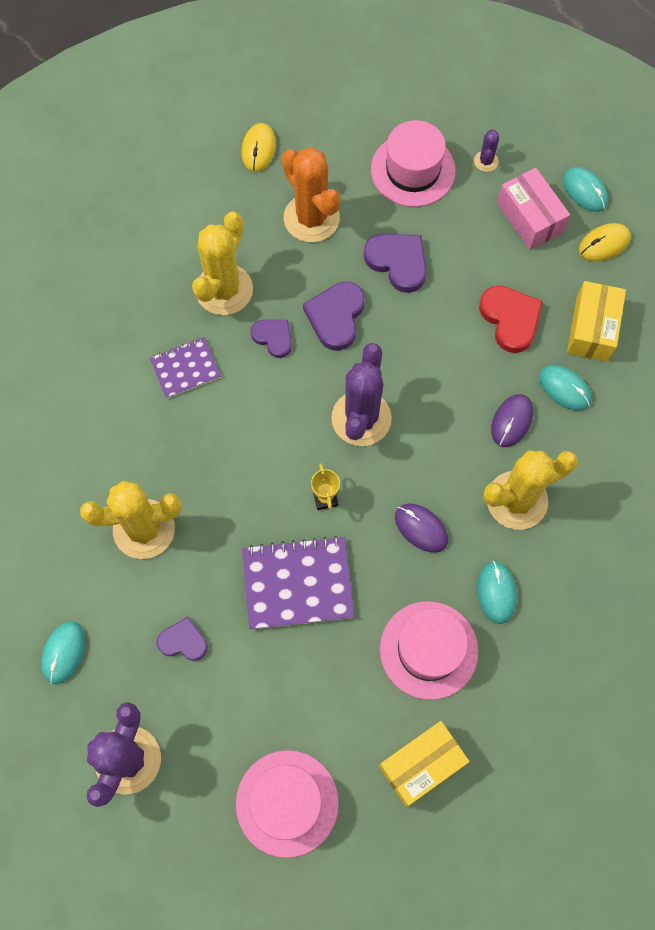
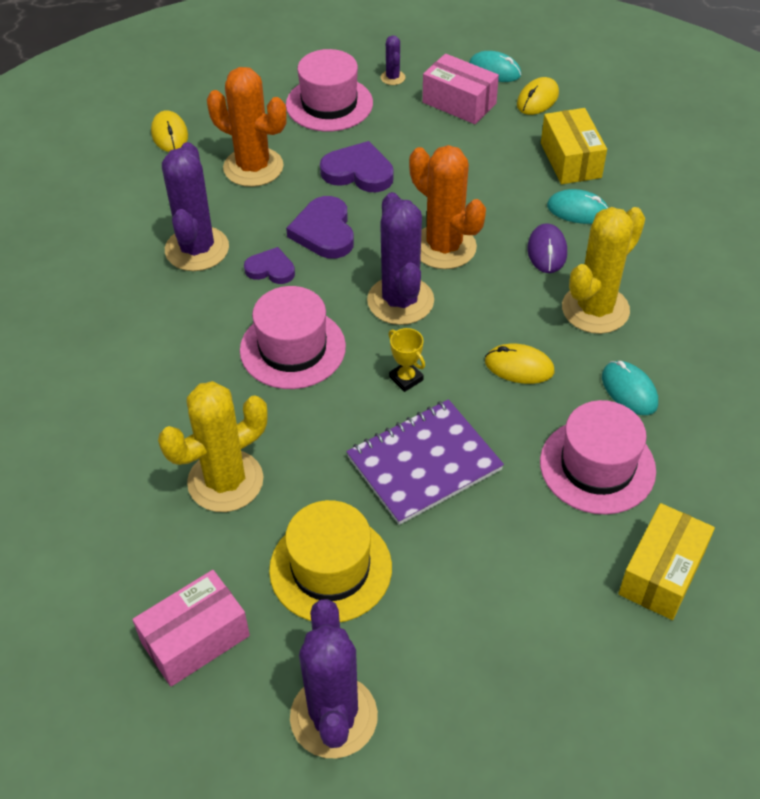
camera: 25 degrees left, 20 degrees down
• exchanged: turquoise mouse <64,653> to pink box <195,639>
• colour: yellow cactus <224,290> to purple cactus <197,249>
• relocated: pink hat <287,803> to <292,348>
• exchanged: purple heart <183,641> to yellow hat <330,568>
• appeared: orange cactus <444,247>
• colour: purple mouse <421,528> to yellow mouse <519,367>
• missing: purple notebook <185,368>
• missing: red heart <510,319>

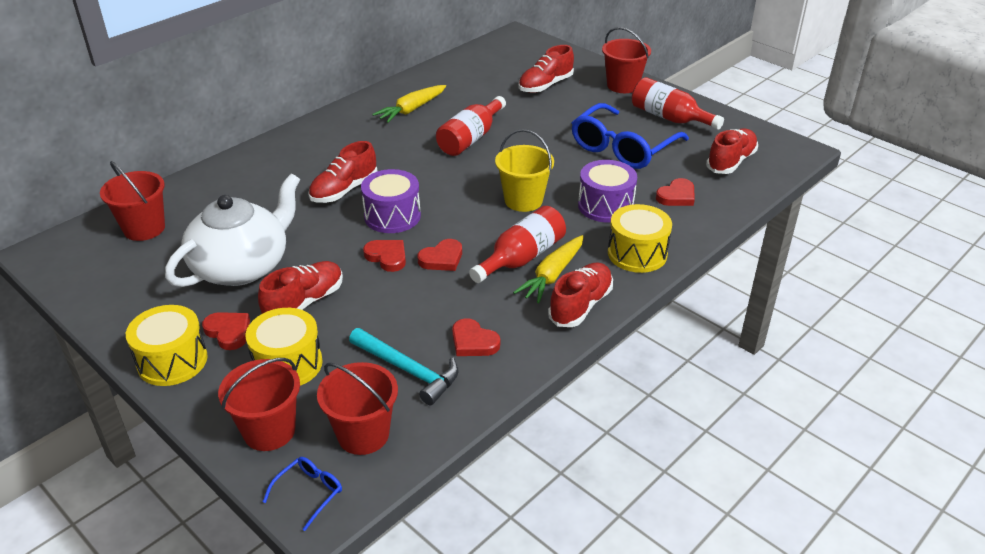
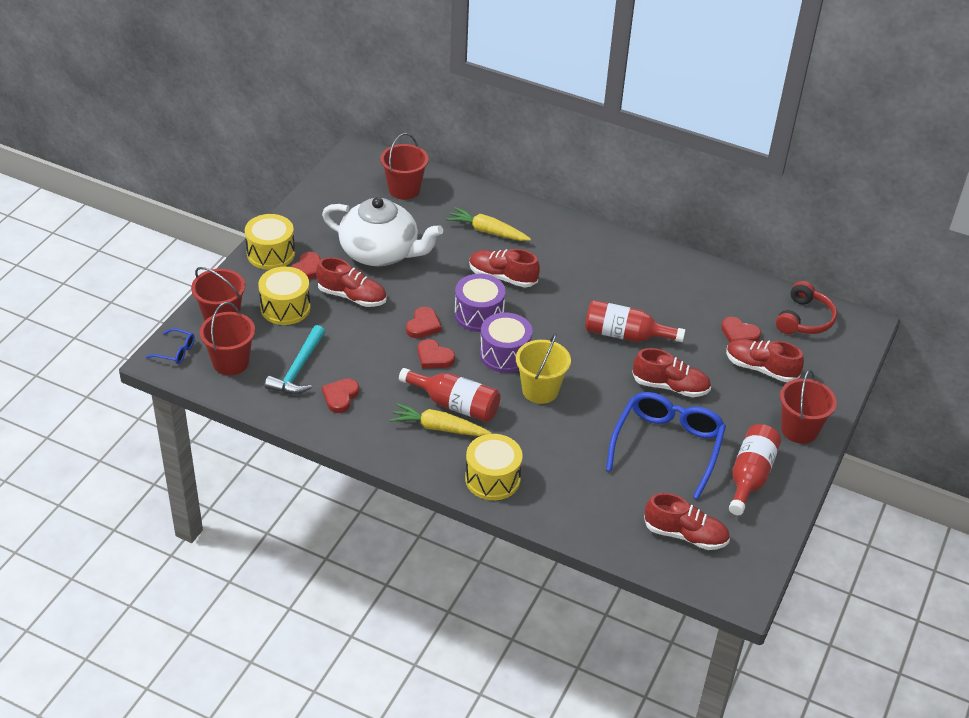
camera: 70 degrees right, 5 degrees up
• relocated: yellow carrot <411,110> to <487,231>
• relocated: purple drum <605,206> to <505,354>
• spun: blue glasses <622,148> = <667,446> 90 degrees clockwise
• relocated: red shoe <580,305> to <670,386>
• relocated: red heart <676,196> to <739,334>
• appeared: red headphones <804,319>

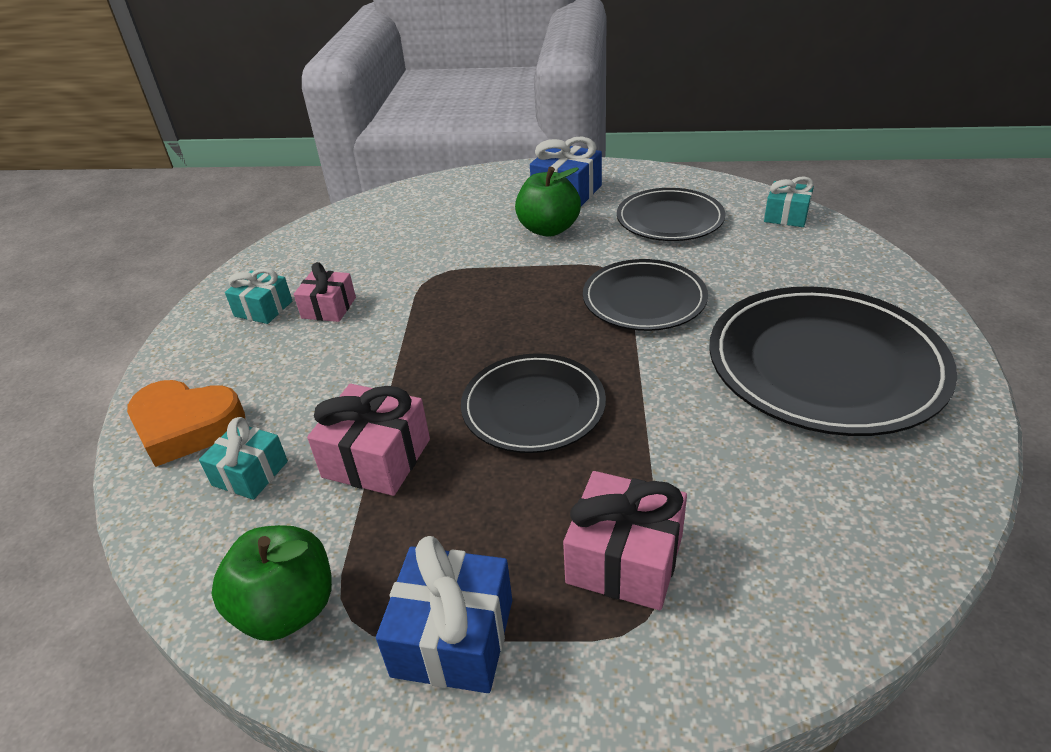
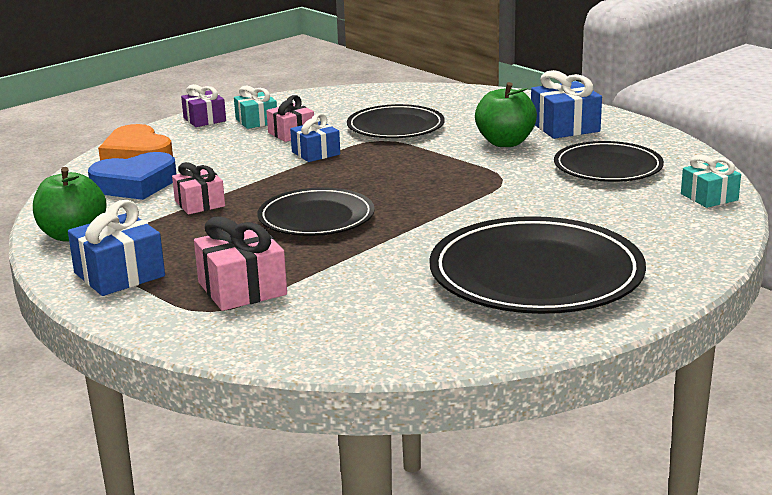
camera: 40 degrees right, 15 degrees down
• exchanged: turquoise gift <250,473> to blue heart <135,185>
• size: pink gift <376,458> = <199,203> x0.66
• appeared: purple gift <204,119>
• appeared: blue gift <316,153>
• relocated: black plate <644,299> to <395,127>

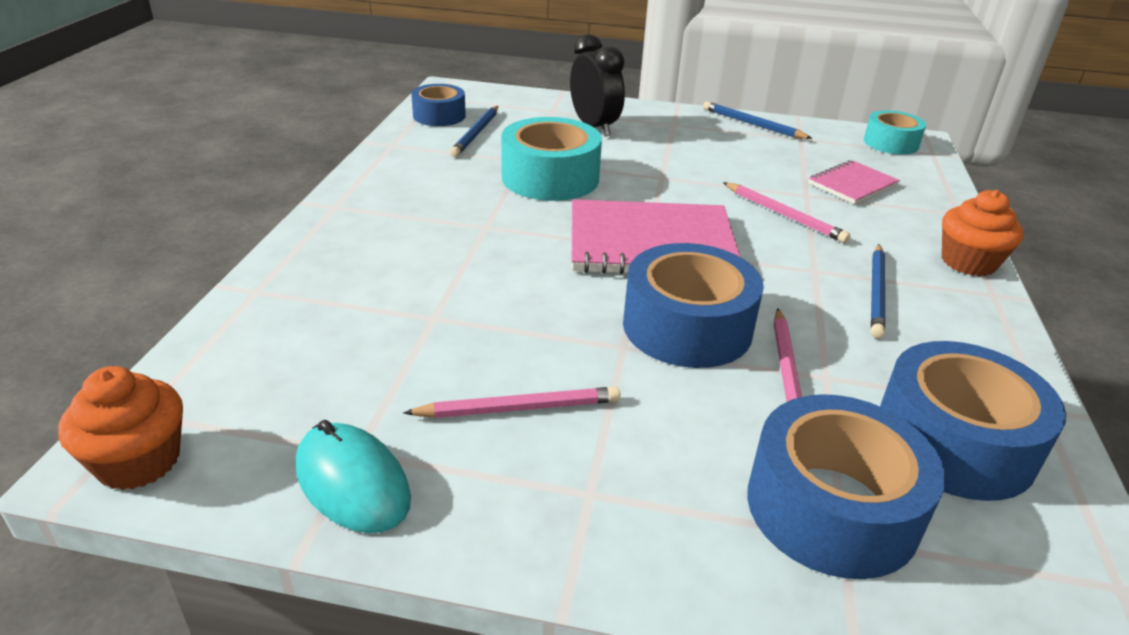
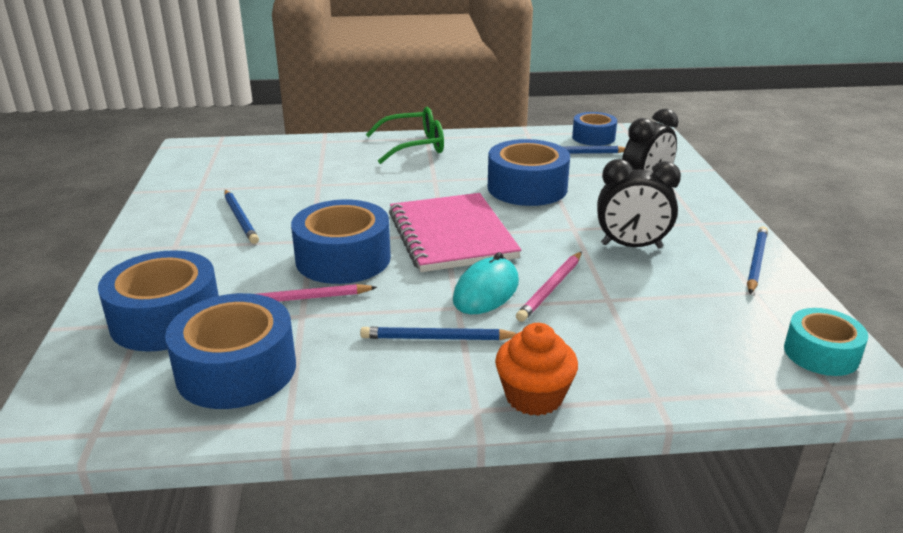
camera: 75 degrees right, 5 degrees down
• colour: pink pencil <518,408> to blue pencil <240,218>
• appeared: green glasses <413,146>
• relocated: turquoise mouse <352,482> to <486,291>
• colour: turquoise tape <550,178> to blue tape <527,188>
• appeared: black clock <631,246>
• missing: orange cupcake <138,461>
• missing: pink notebook <852,184>

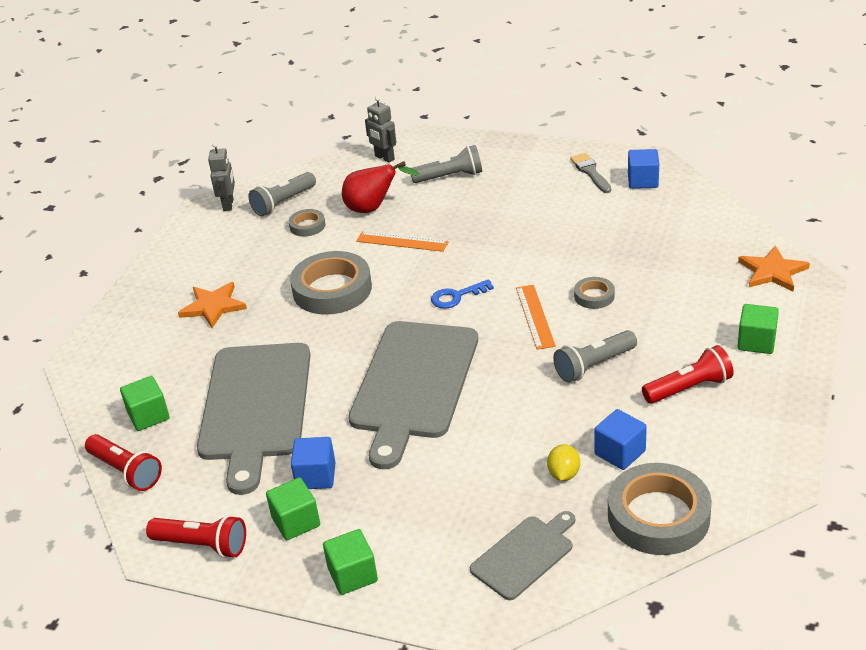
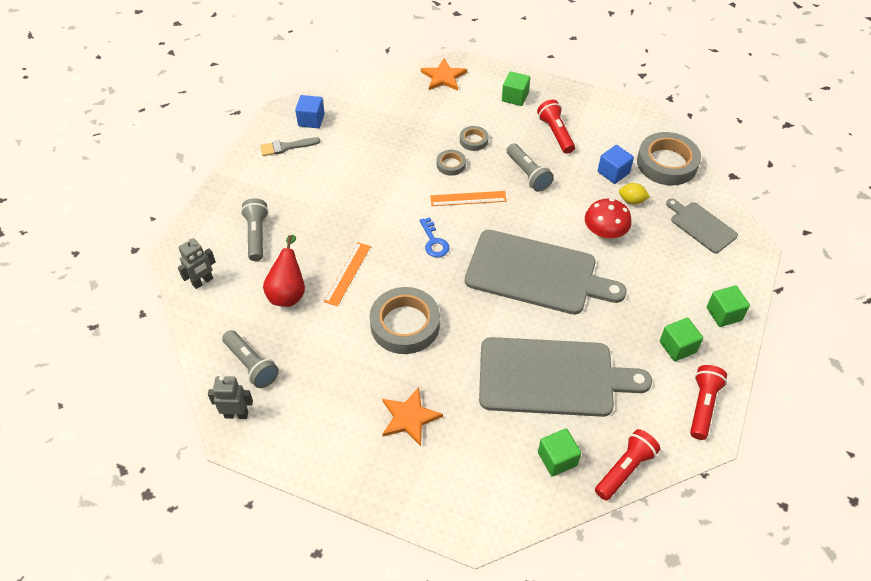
camera: 90 degrees left, 15 degrees up
• relocated: grey tape <307,226> to <473,140>
• appeared: red mushroom <604,232>
• missing: blue cube <316,476>

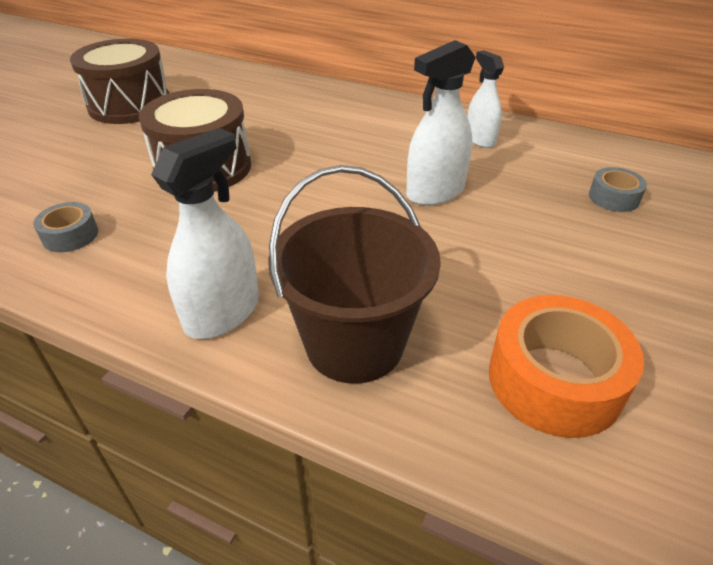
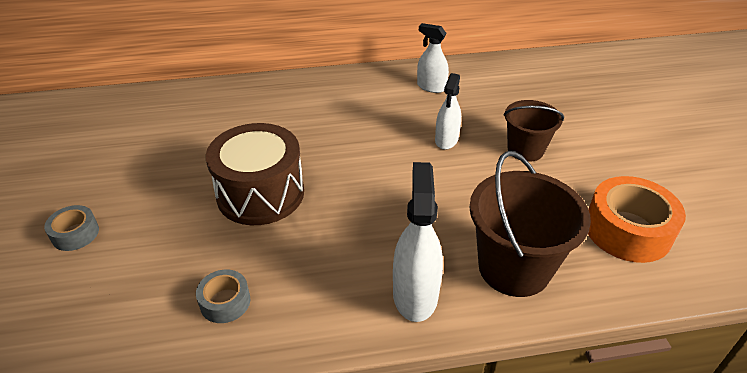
camera: 35 degrees left, 0 degrees up
• relocated: grey tape <613,197> to <75,234>
• size: white spray bottle <435,192> = <446,140> x0.66
• appeared: brown bucket <525,150>
• missing: brown drum <130,105>

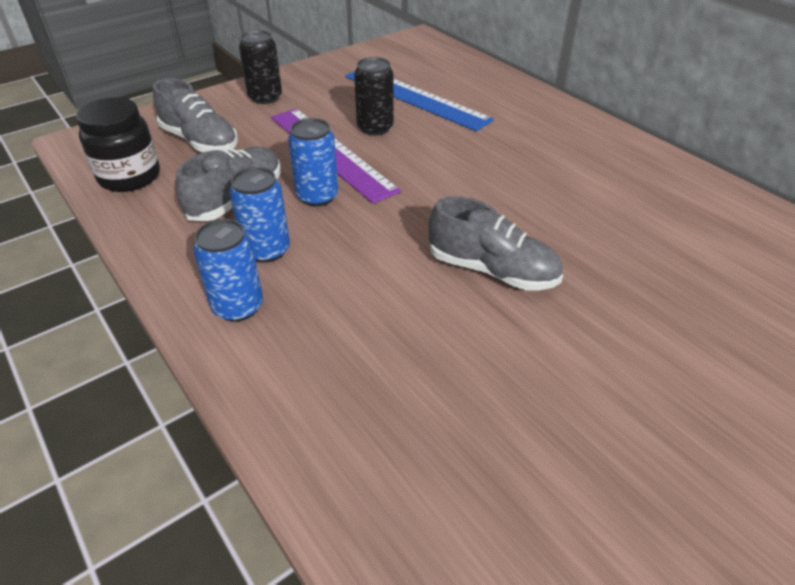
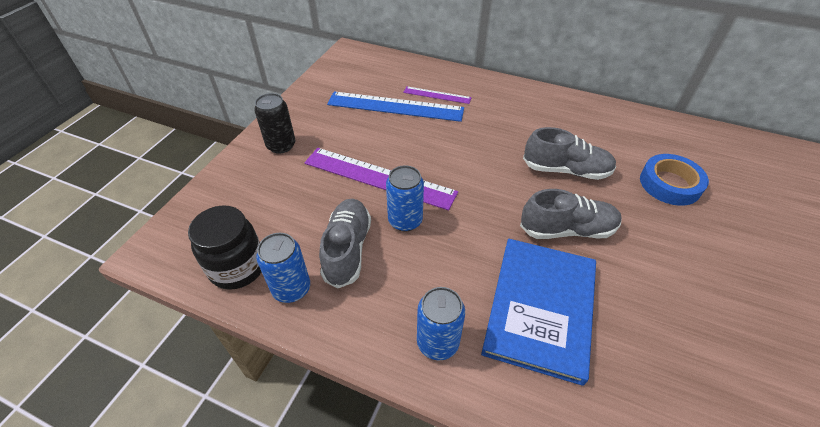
camera: 30 degrees left, 5 degrees up
• relocated: blue can <267,250> to <291,289>
• appeared: purple ruler <437,95>
• appeared: blue book <540,308>
• relocated: grey shoe <200,141> to <566,170>
• appeared: blue tape <670,184>
• missing: black can <375,128>

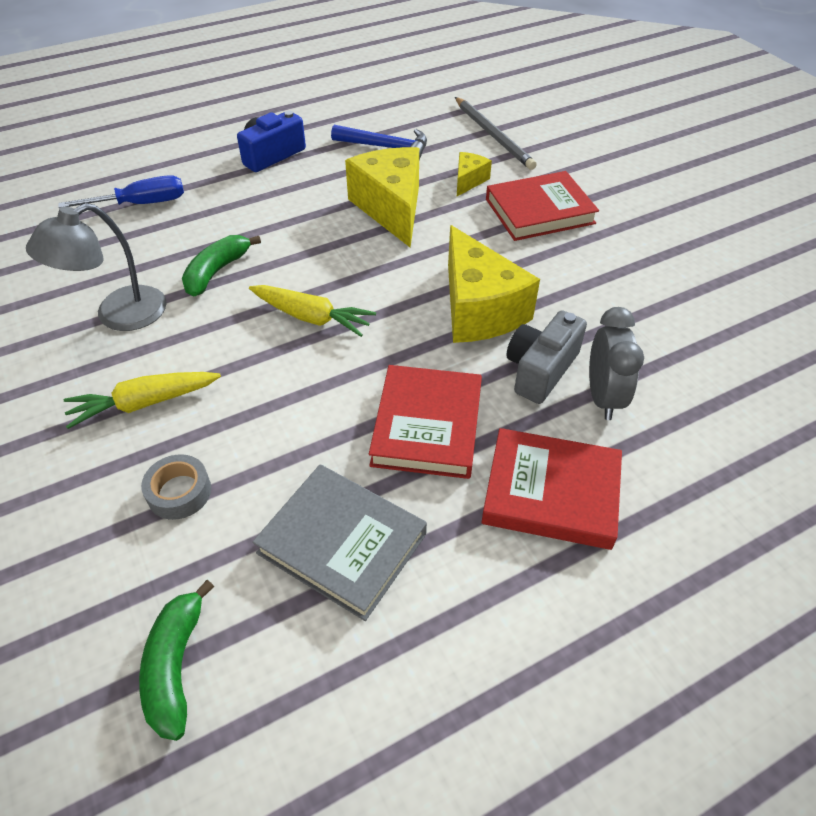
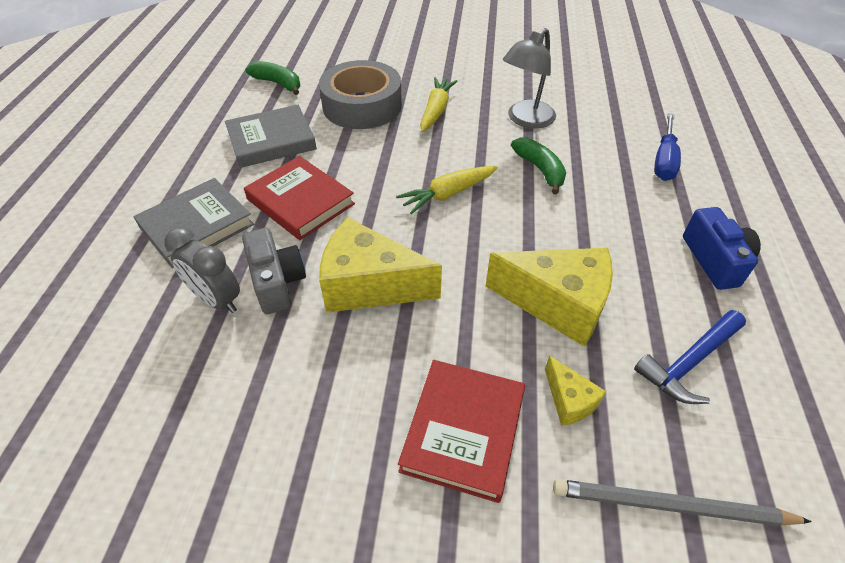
camera: 125 degrees right, 0 degrees up
• colour: red book <551,493> to grey book <196,226>
• size: grey tape <179,492> = <362,106> x2.24
• spun: grey lamp <118,315> = <525,120> 135 degrees counterclockwise

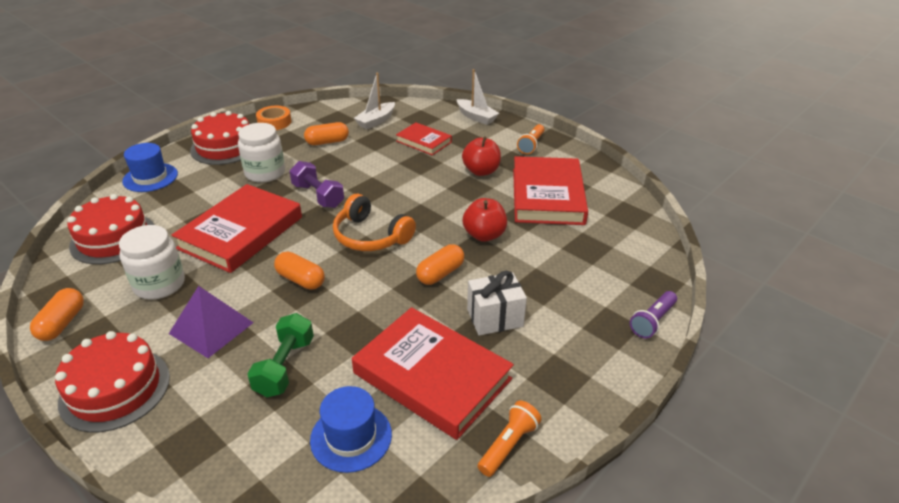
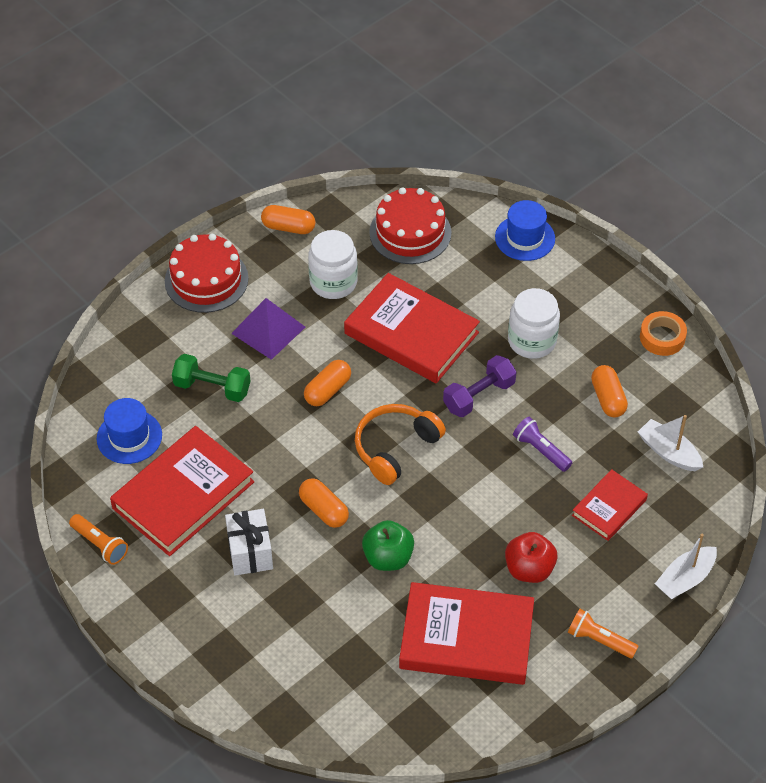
camera: 95 degrees right, 15 degrees up
• colour: red apple <484,235> to green apple <388,558>
• relocated: purple flashlight <652,321> to <541,450>
• missing: red cake <225,147>

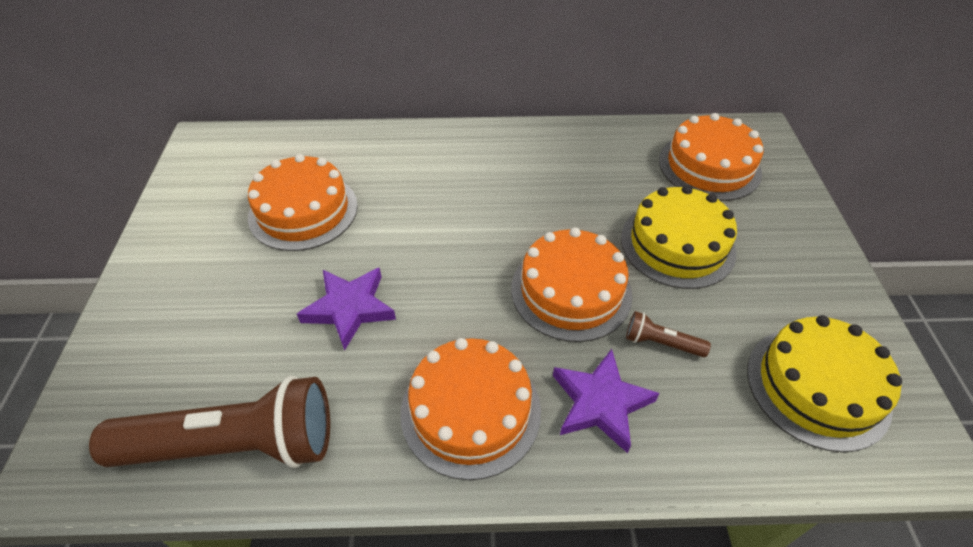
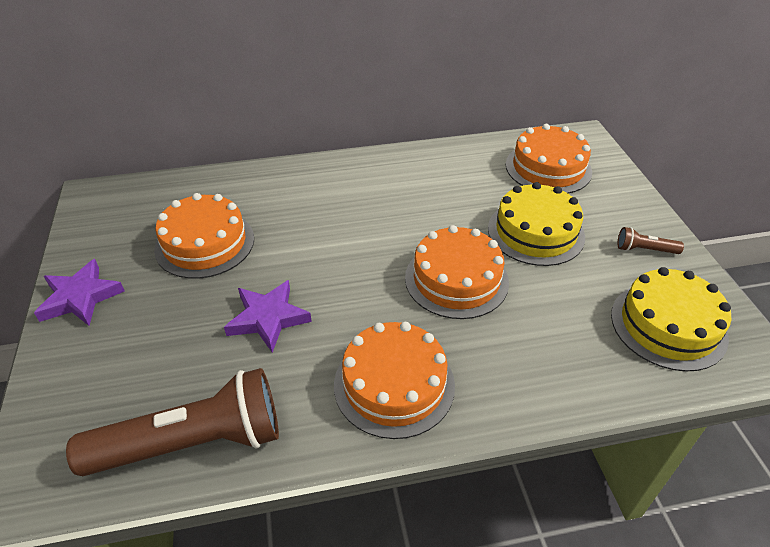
camera: 10 degrees left, 5 degrees down
• relocated: purple star <600,403> to <80,297>
• relocated: brown flashlight <661,343> to <644,250>

